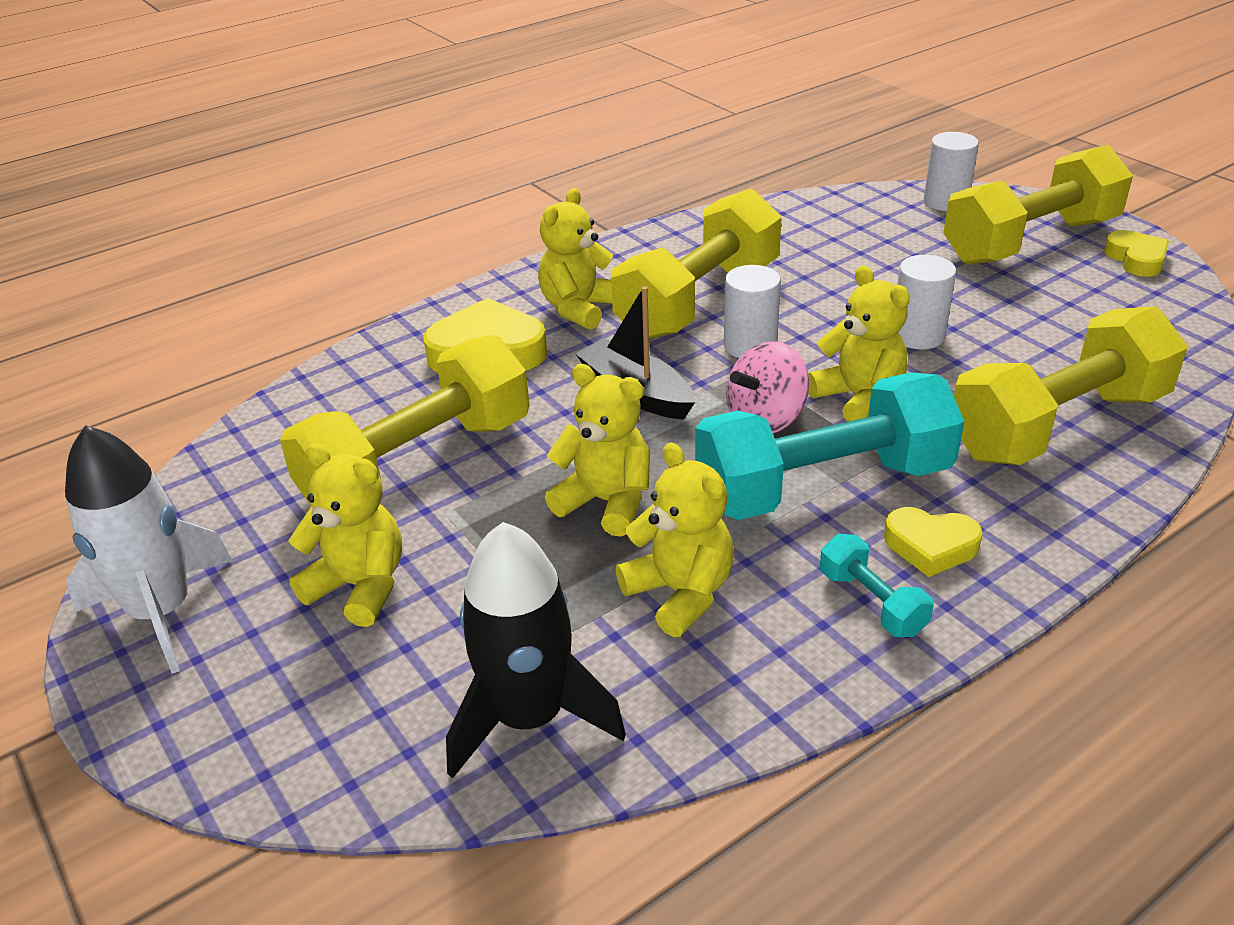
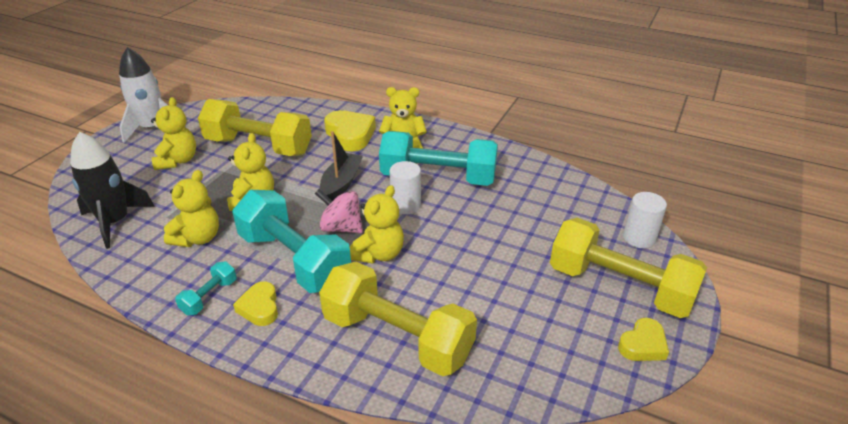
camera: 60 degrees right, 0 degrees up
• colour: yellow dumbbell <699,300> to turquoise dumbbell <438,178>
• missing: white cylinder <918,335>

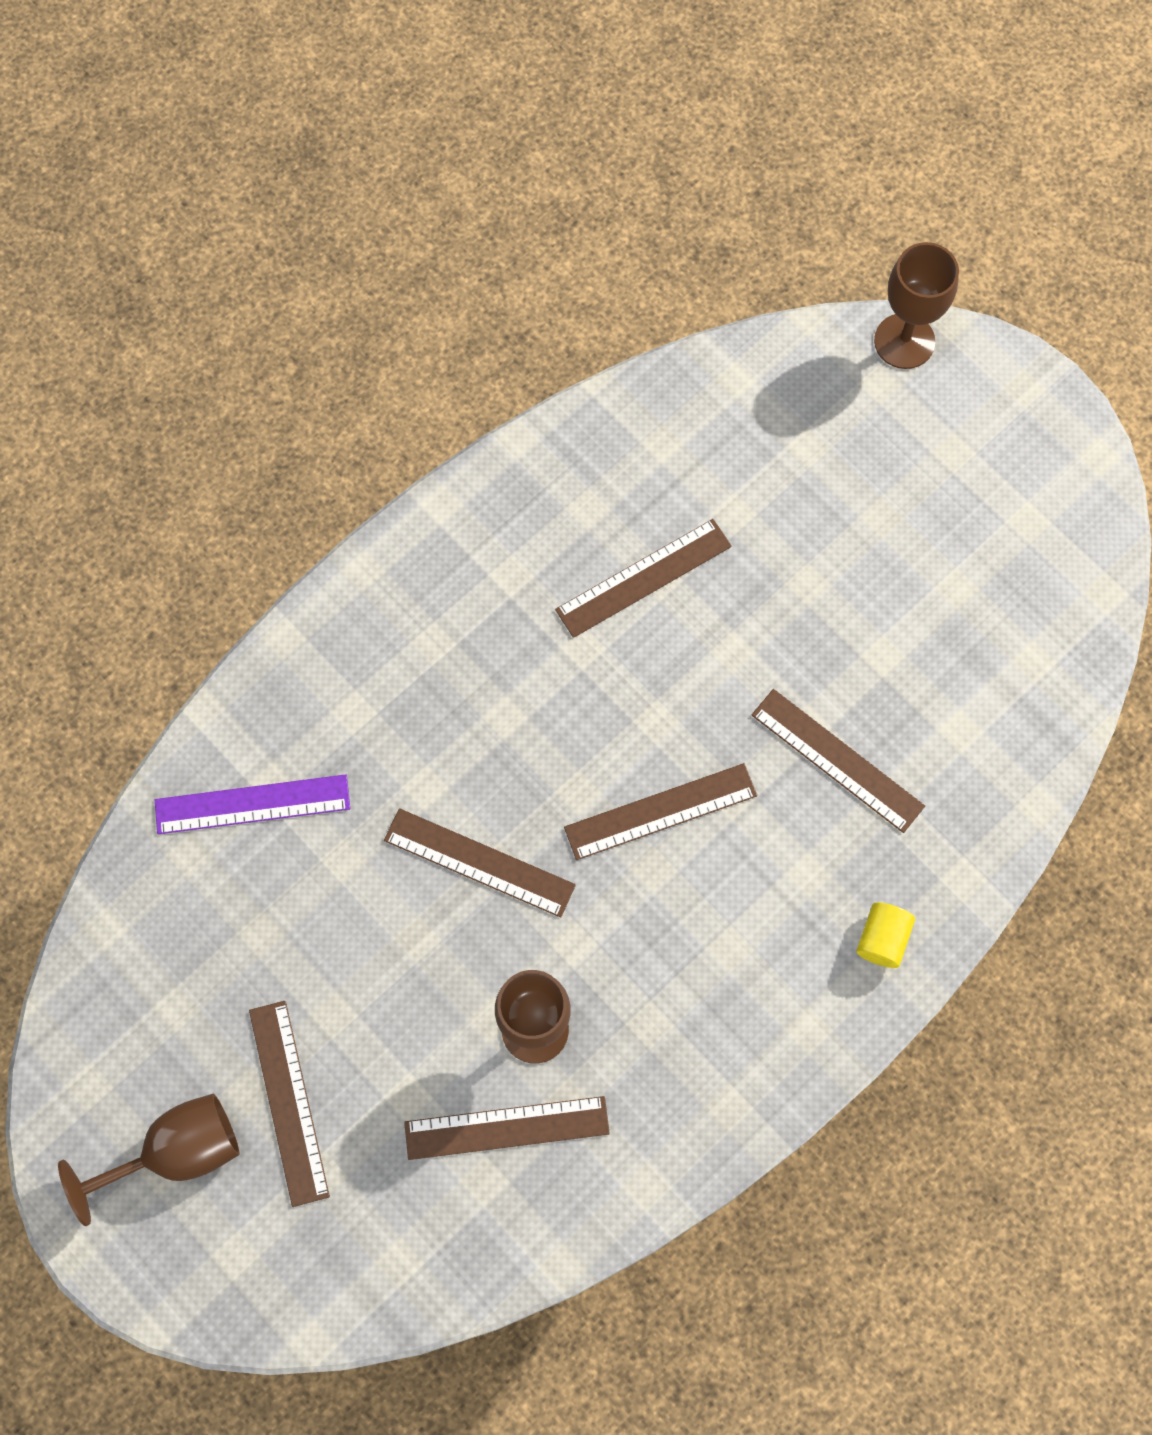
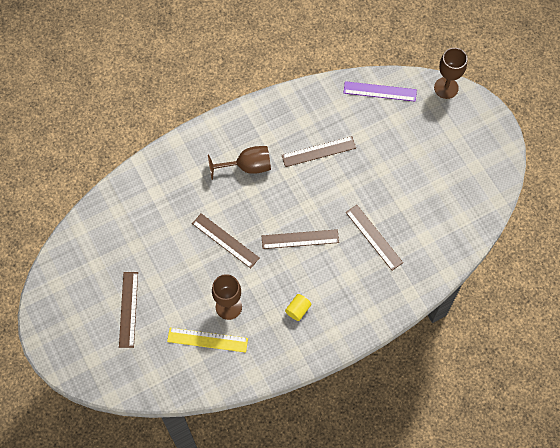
camera: 15 degrees right, 5 degrees down
• colour: brown ruler <506,1128> to yellow ruler <207,340>
• relocated: brown goblet <176,1153> to <247,167>
• relocated: yellow cylinder <882,939> to <298,310>
• relocated: purple ruler <252,804> to <380,91>

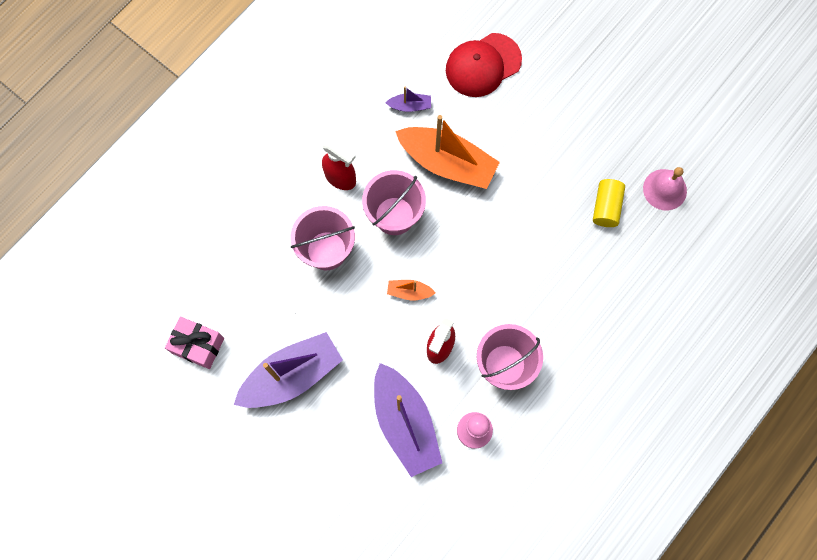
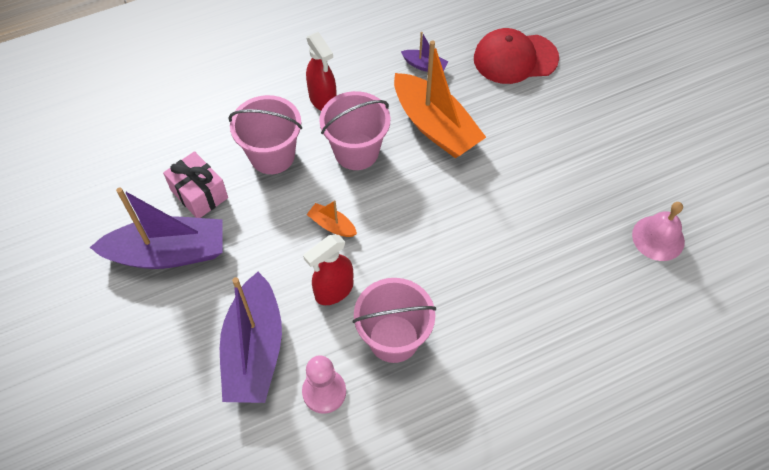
camera: 25 degrees right, 15 degrees down
• relocated: pink gift <198,345> to <199,194>
• missing: yellow cylinder <606,207>

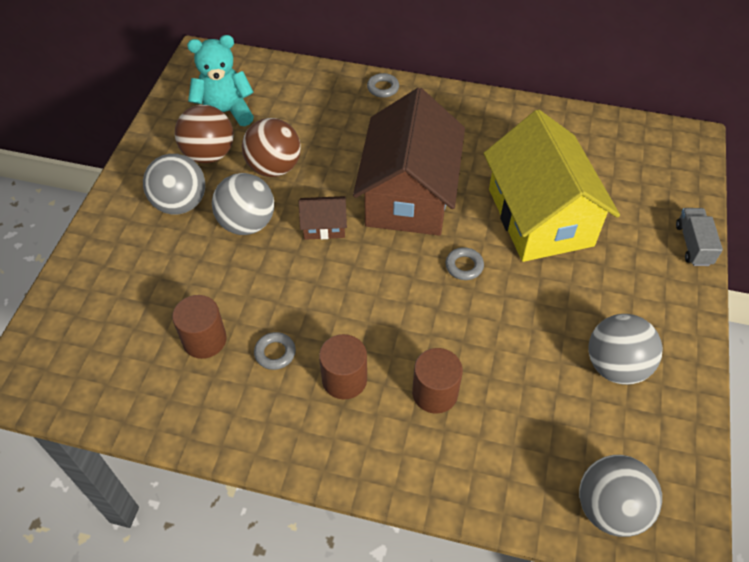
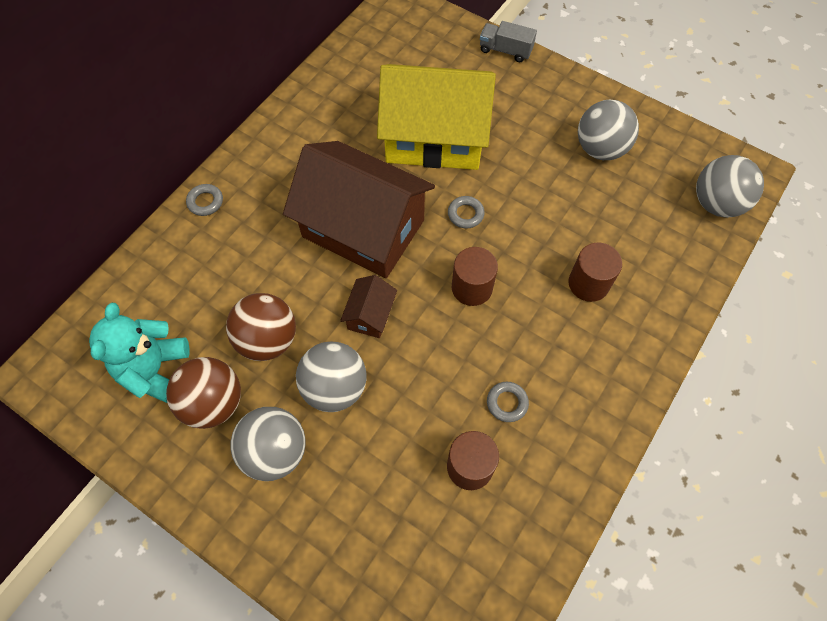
camera: 70 degrees left, 10 degrees up
• relocated: brown cylinder <344,379> to <472,287>

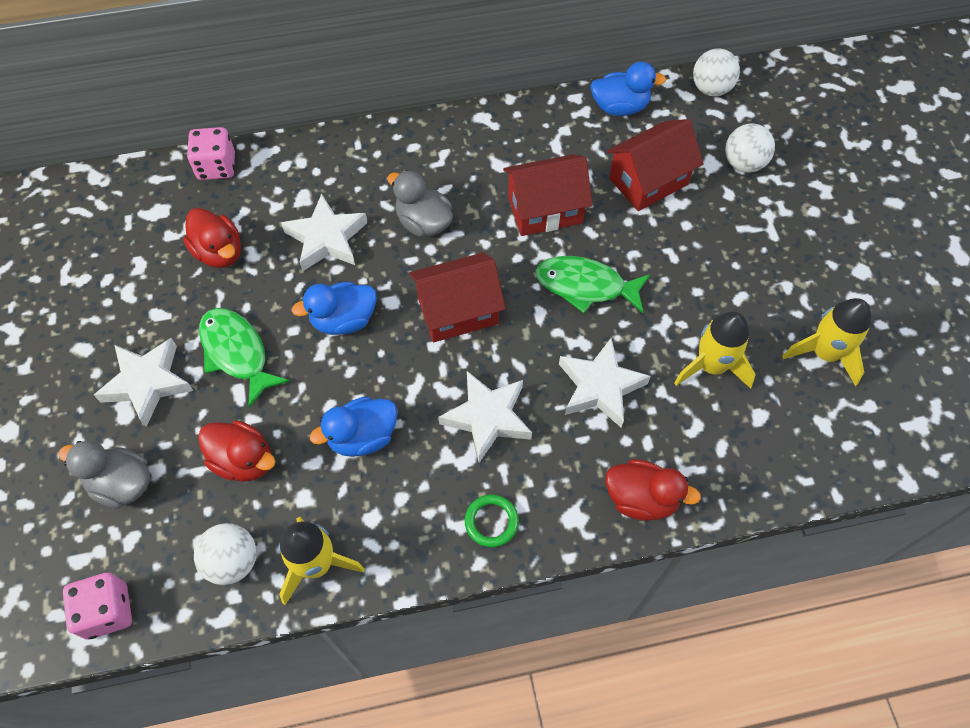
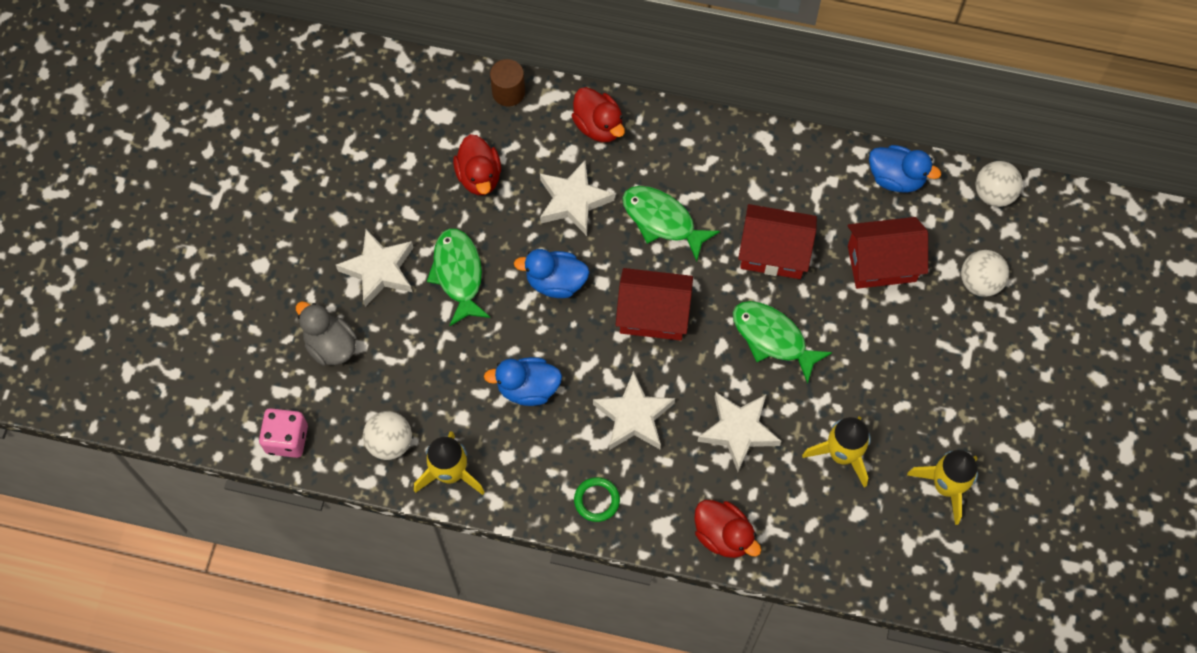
camera: 25 degrees right, 5 degrees up
• exchanged: pink dice <216,167> to brown cylinder <508,92>
• relocated: red duck <244,460> to <598,126>
• exchanged: grey duck <423,223> to green fish <662,220>

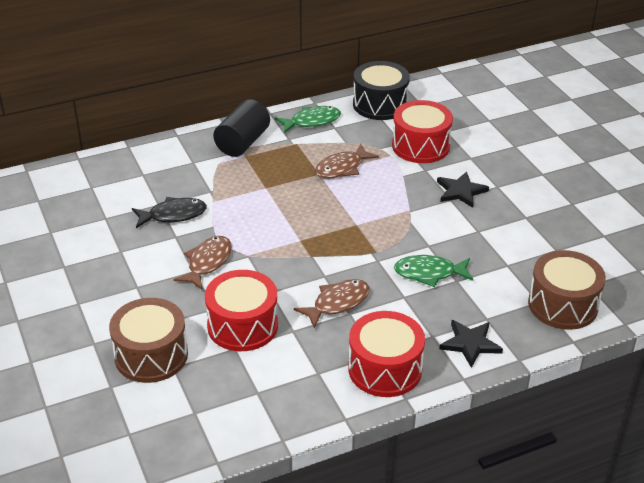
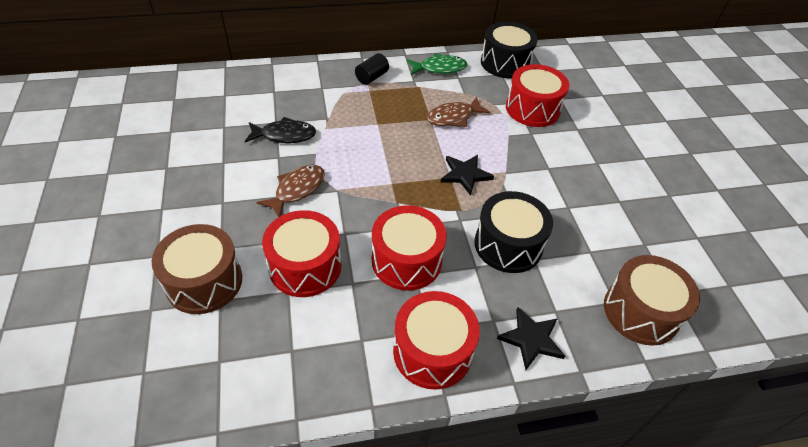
camera: 10 degrees right, 10 degrees up
• size: black cylinder <242,142> = <372,77> x0.62
• exchanged: brown fish <337,303> to red drum <406,260>
• relocated: black star <460,191> to <465,175>
• exchanged: green fish <429,273> to black drum <508,245>

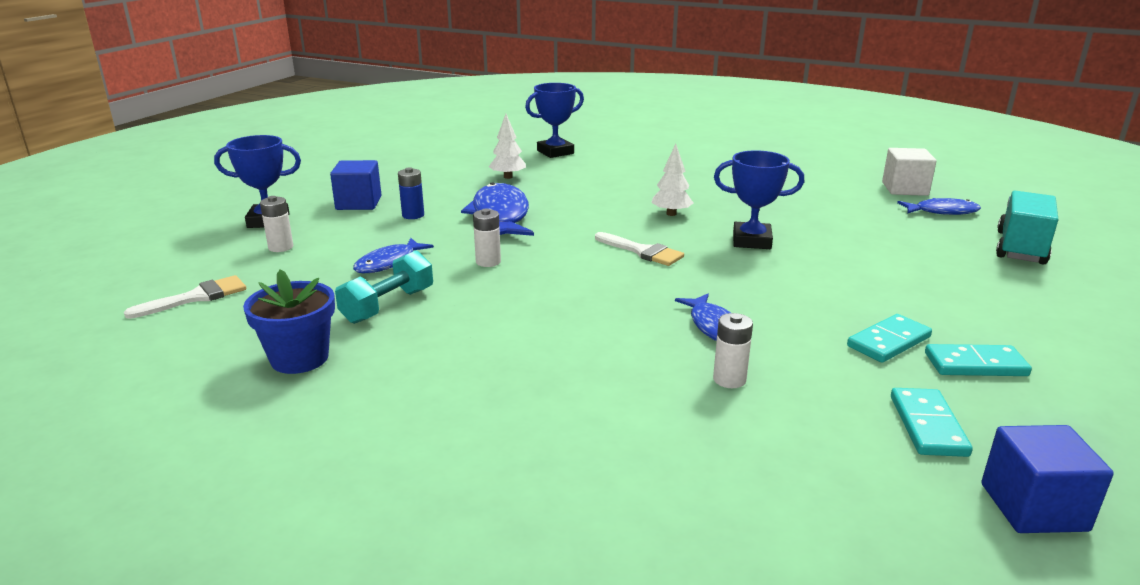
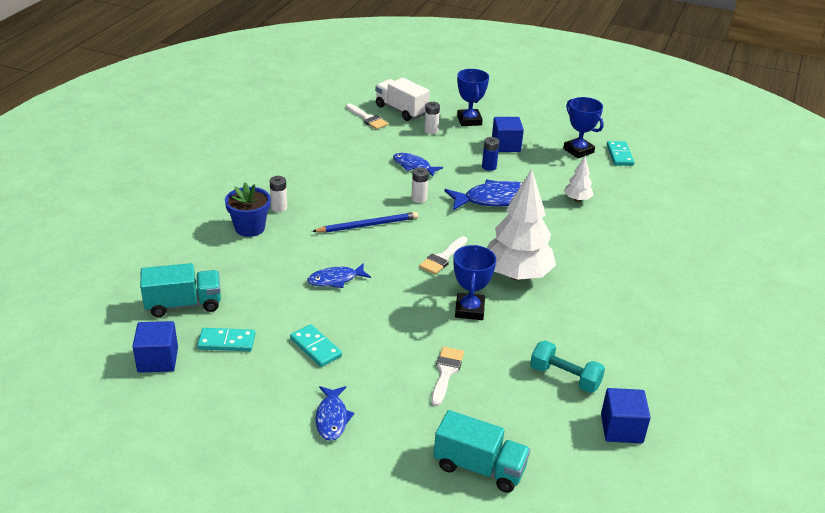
camera: 85 degrees right, 10 degrees up
• appeared: turquoise truck <184,304>
• relocated: blue flower pot <299,358> to <250,228>
• relocated: white battery <729,379> to <279,208>
• appeared: blue pencil <368,225>
• relocated: blue fish <942,212> to <332,418>
• appeared: white truck <401,110>
• appeared: white brush <446,372>
• size: white tree <671,214> = <517,275> x2.17
• relocated: turquoise dumbbell <388,306> to <565,377>
• relocated: blue trophy <555,152> to <578,150>
• colour: white cube <904,189> to blue cube <621,428>
• relocated: turquoise domino <975,365> to <619,155>

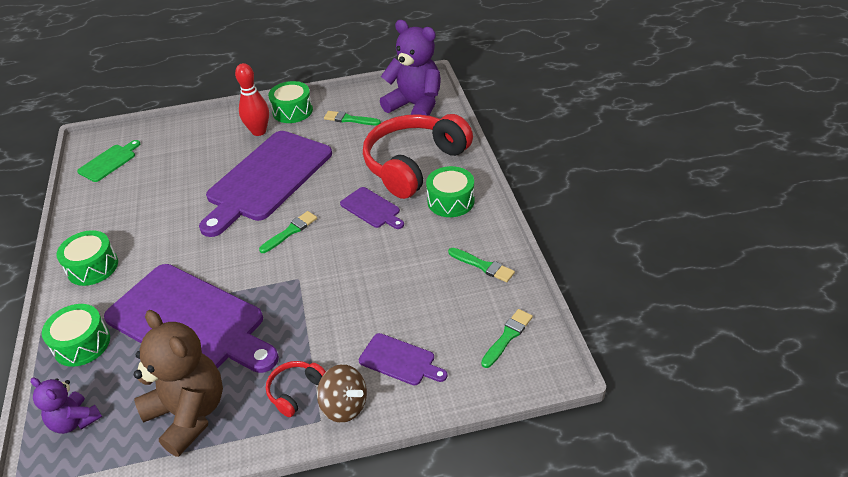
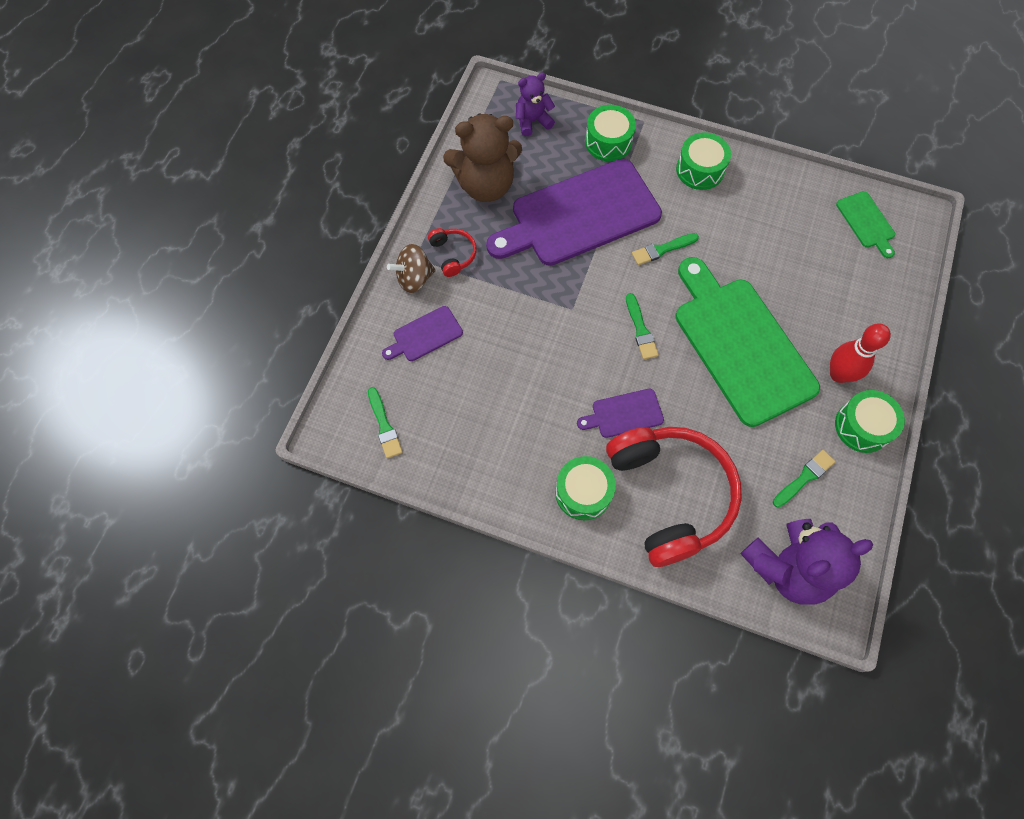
camera: 120 degrees right, 25 degrees up
• relocated: green brush <483,266> to <662,249>
• colour: purple cutting board <267,179> to green cutting board <740,345>

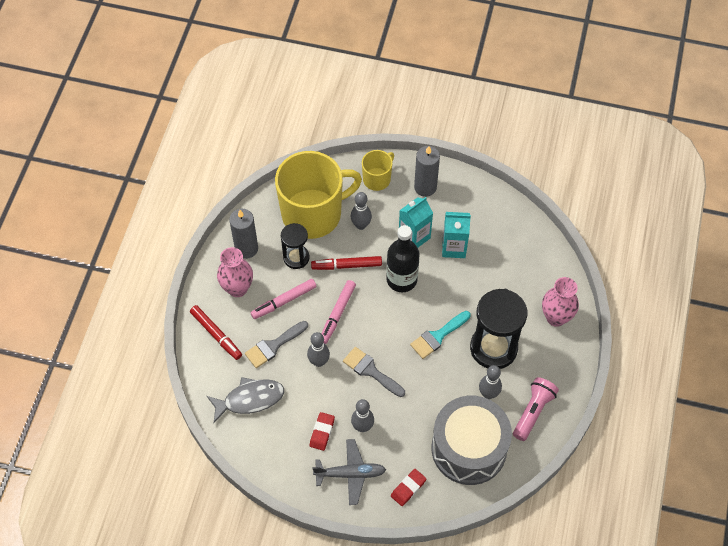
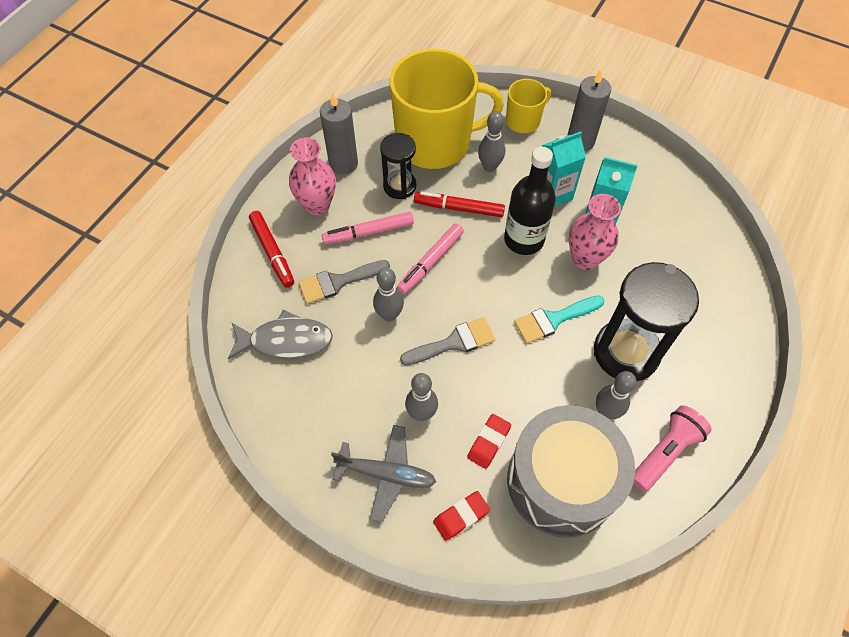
camera: 15 degrees right, 0 degrees up
• spun: grey brush <371,371> = <453,343> 105 degrees clockwise
• relocated: red eraser <322,432> to <488,442>
• relocated: pink vase <556,317> to <585,259>

